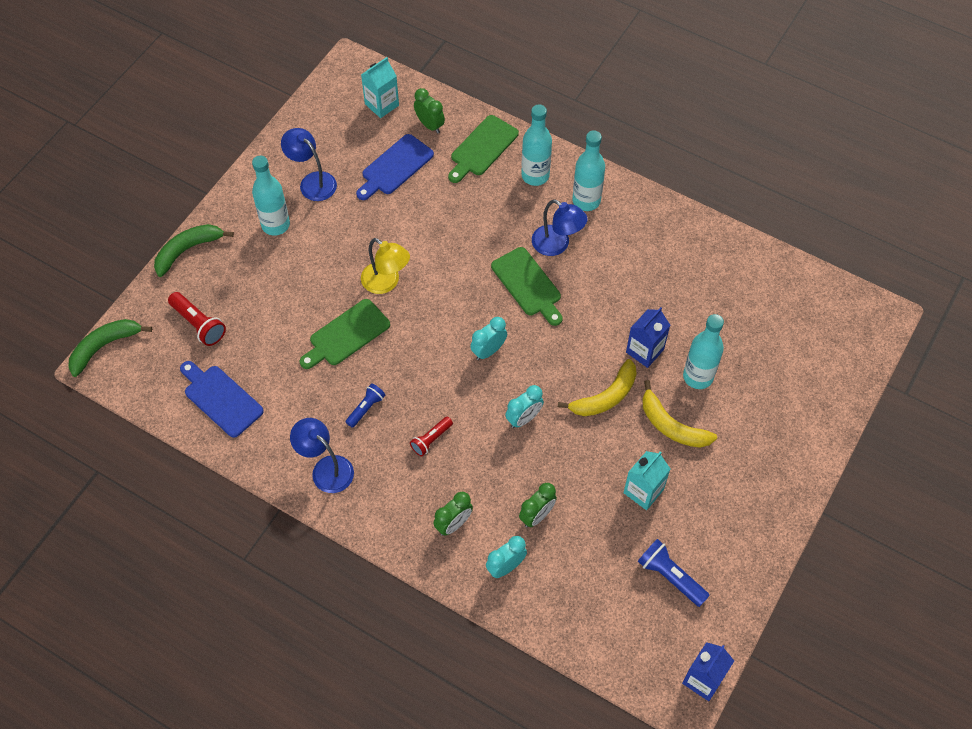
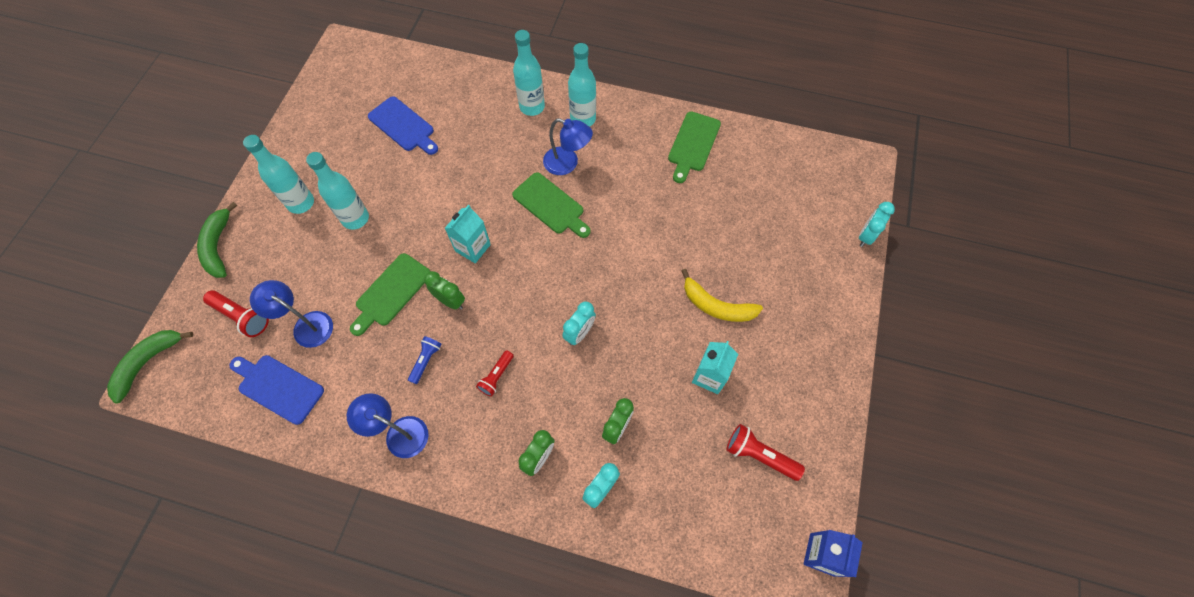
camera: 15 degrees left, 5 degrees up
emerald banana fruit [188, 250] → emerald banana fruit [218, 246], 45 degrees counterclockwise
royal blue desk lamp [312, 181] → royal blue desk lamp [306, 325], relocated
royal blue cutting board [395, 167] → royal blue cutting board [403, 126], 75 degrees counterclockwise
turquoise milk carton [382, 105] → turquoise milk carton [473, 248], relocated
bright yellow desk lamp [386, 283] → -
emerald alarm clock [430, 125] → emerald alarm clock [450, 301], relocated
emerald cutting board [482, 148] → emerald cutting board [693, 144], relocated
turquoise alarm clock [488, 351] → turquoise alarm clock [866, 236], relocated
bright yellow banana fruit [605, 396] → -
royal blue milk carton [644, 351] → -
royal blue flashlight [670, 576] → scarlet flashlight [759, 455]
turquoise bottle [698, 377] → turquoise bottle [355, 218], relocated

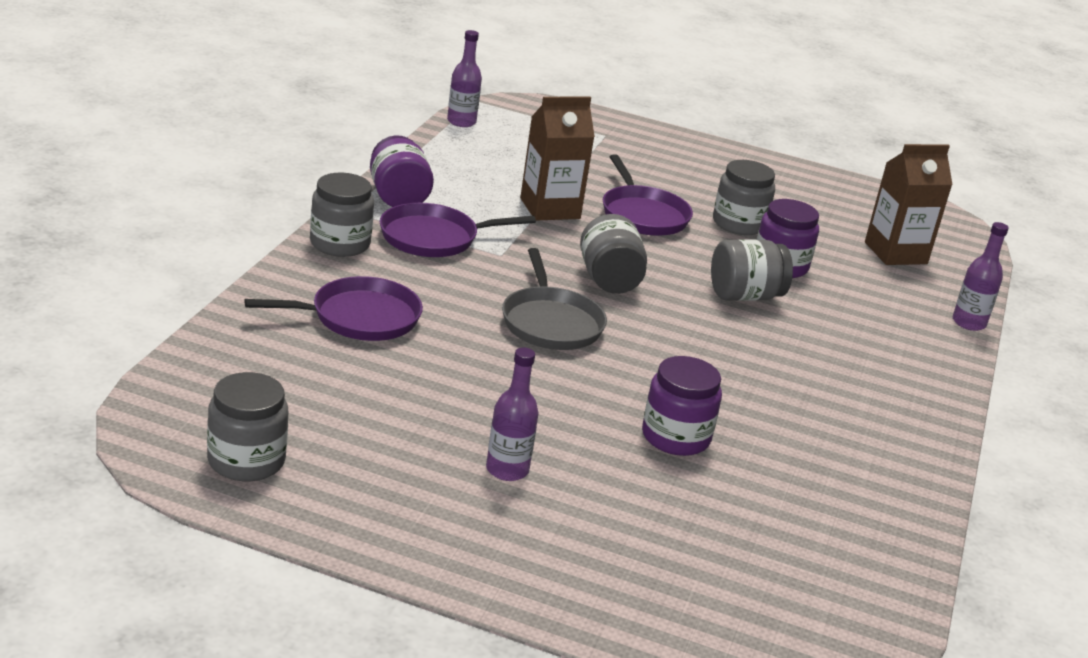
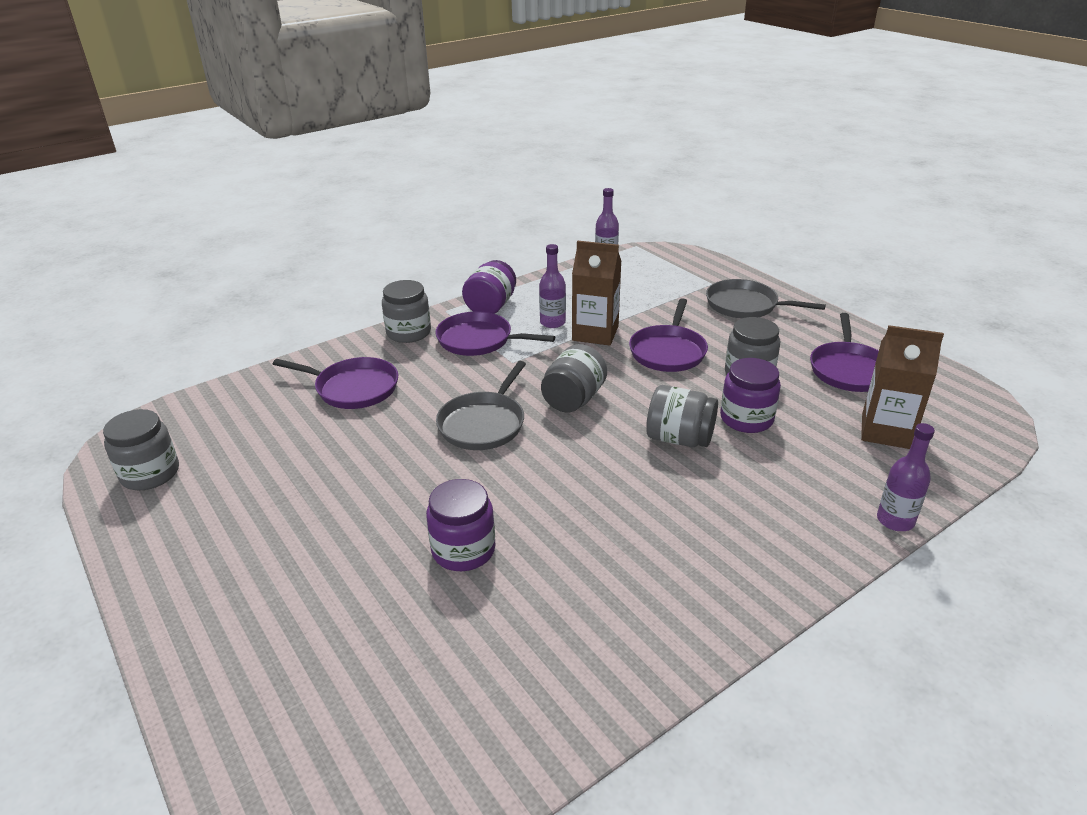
camera: 40 degrees right, 5 degrees up
violet bottle [507, 470] → violet bottle [552, 322], relocated
- → grey skillet [745, 305]
- → violet skillet [849, 370]

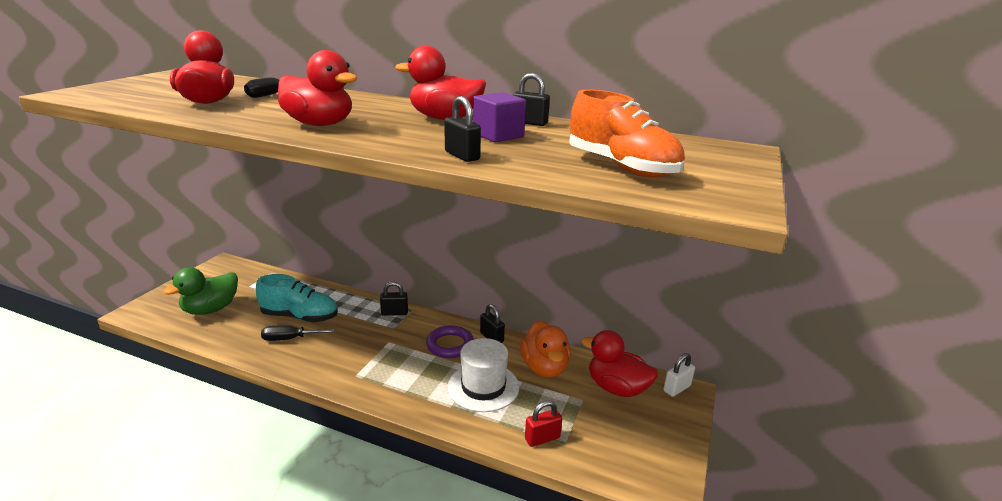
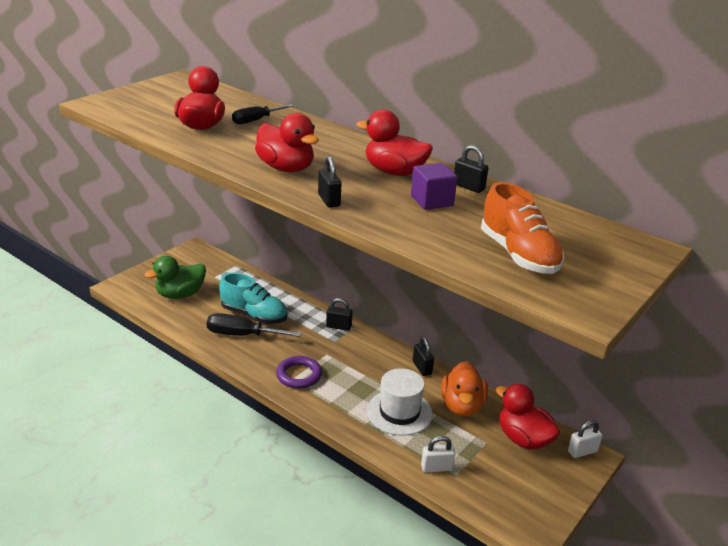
camera: 15 degrees right, 5 degrees up
black screwdriver [290, 339] → black screwdriver [242, 335], x1.50
violet ring [450, 345] → violet ring [299, 375], relocated
black small lock [462, 156] → black small lock [329, 200], relocated
scarlet small lock [542, 438] → snow-white small lock [436, 467]

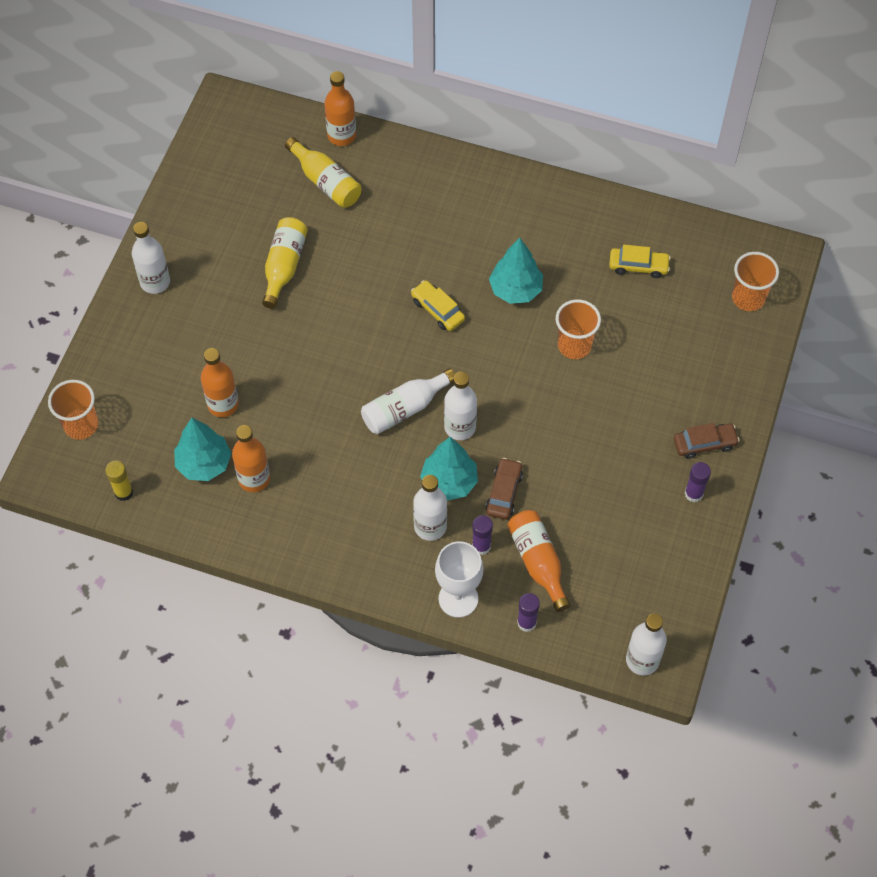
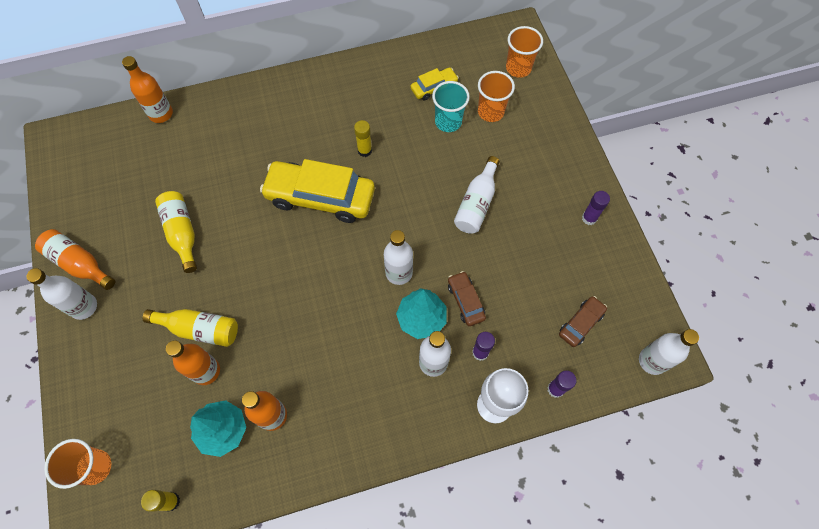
camera: 35 degrees left, 5 degrees up
bright yellow bottle [326, 182] → bright yellow bottle [199, 329], relocated
snow-white bottle [405, 408] → snow-white bottle [476, 203], relocated
bright yellow car [438, 310] → bright yellow car [320, 197], x2.10
turquoise toy tree [515, 290] → bright yellow glue [364, 150]
bright orange bottle [538, 562] → bright orange bottle [80, 264], relocated
bright orange tumbler [574, 345] → bright orange tumbler [490, 112], relocated
dark brown car [704, 444] → dark brown car [581, 323], relocated
- → turquoise tumbler [448, 122]

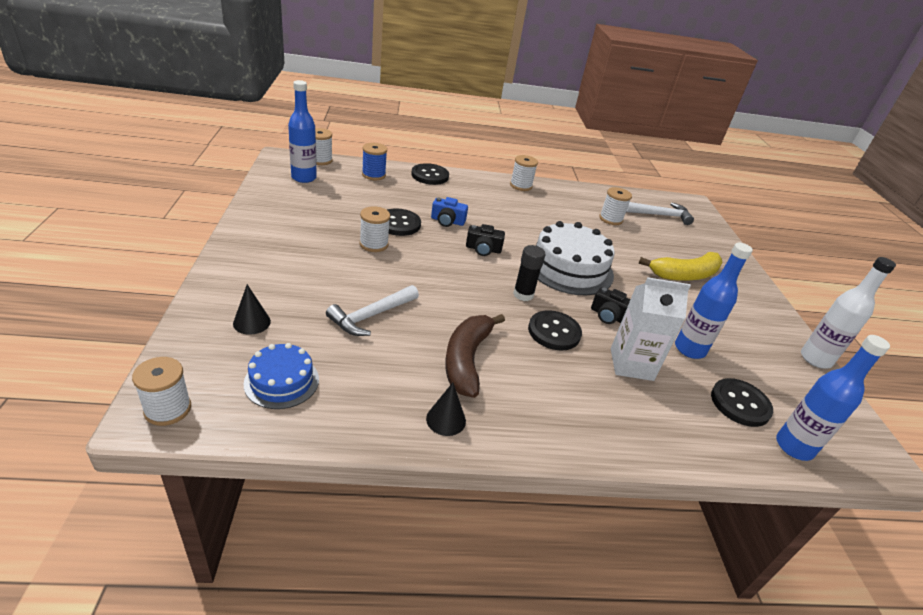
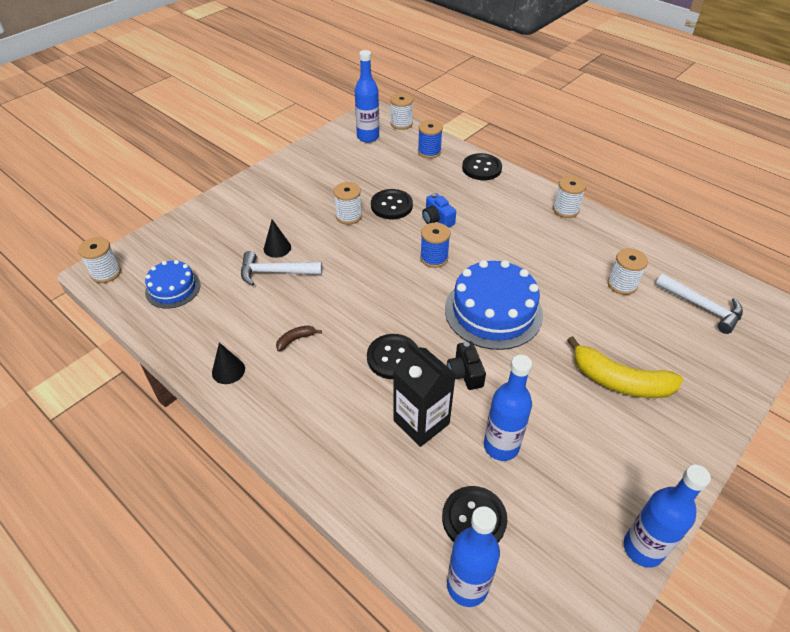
camera: 50 degrees right, 10 degrees up
black cone [252, 322] → black cone [277, 248], relocated
dark brown banana fruit [466, 360] → dark brown banana fruit [295, 339], x0.44
black compact camera [483, 249] → royal blue spool [434, 258]
black glue [523, 294] → -
snow-white layer cake [569, 267] → royal blue layer cake [493, 311]
snow-white milk carton [631, 364] → black milk carton [421, 422]
snow-white bottle [815, 359] → royal blue bottle [643, 548]

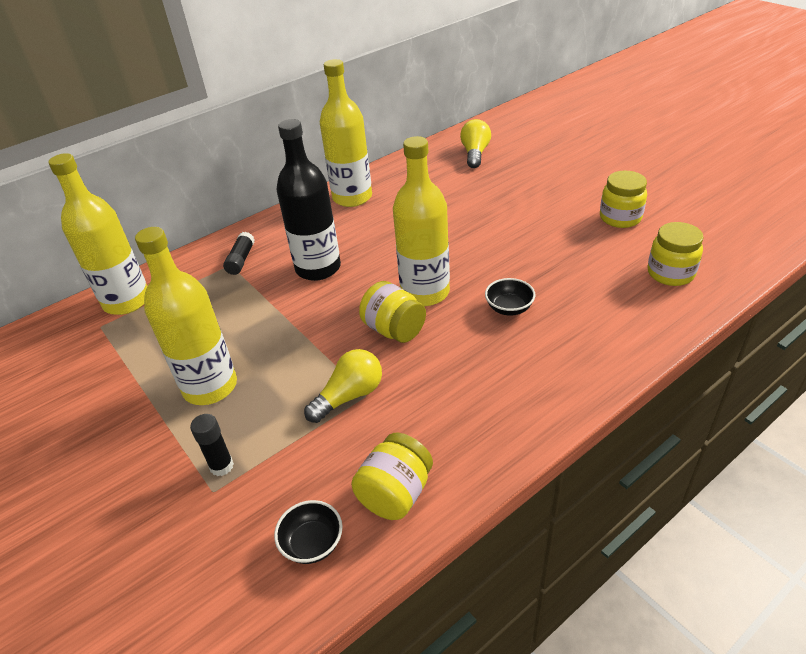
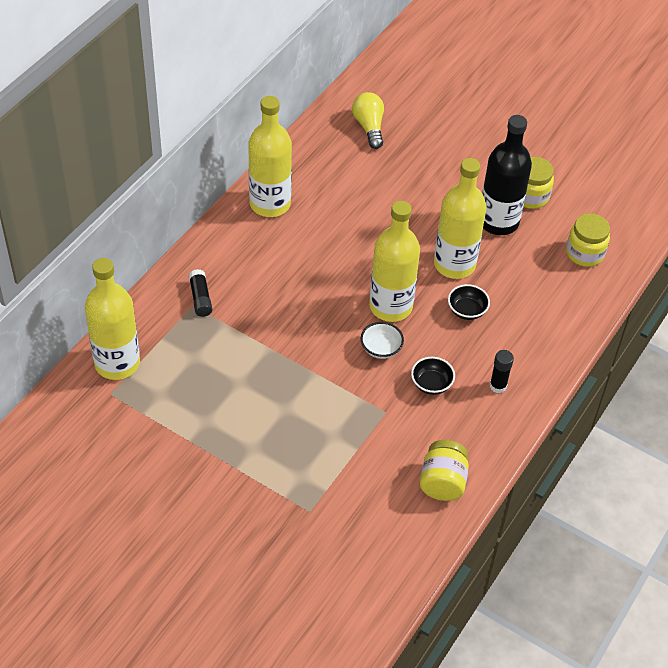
camera: 25 degrees left, 10 degrees up
bright yellow bottle [210, 387] → bright yellow bottle [454, 264], relocated
black glue [221, 466] → black glue [498, 386], relocated
black deep dish [312, 543] → black deep dish [431, 384], relocated
black bottle [318, 268] → black bottle [498, 222], relocated
bright yellow lightbulb [349, 396] → -
bright yellow jar [394, 330] → snow-white deep dish [381, 349]

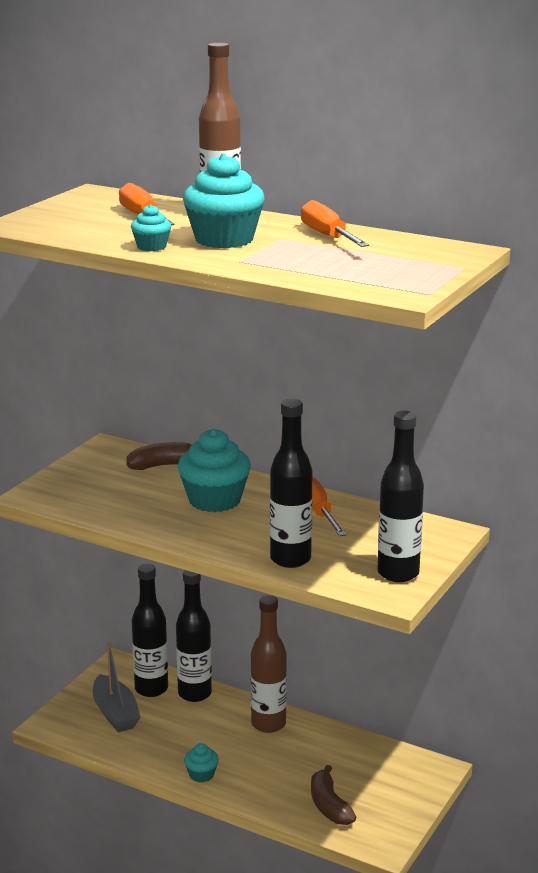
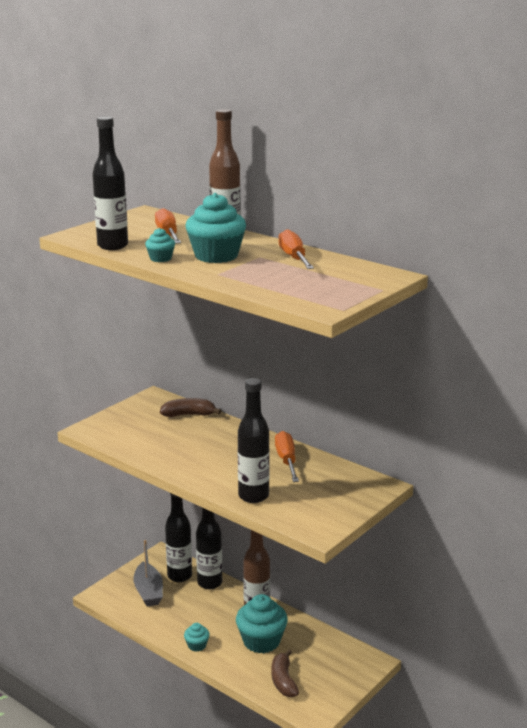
camera: 10 degrees right, 0 degrees up
turquoise cupcake [214, 500] → turquoise cupcake [261, 641], relocated
black bottle [398, 573] → black bottle [112, 246], relocated

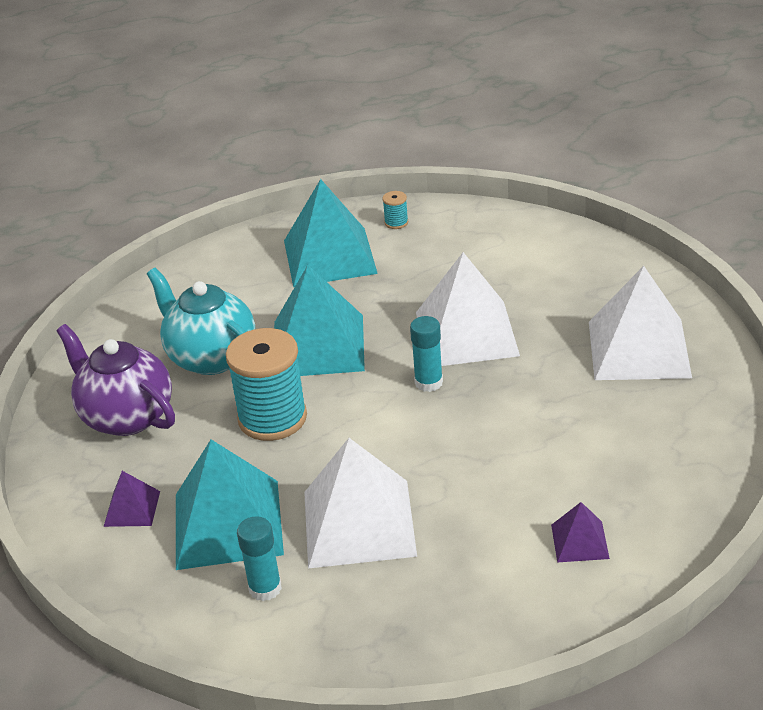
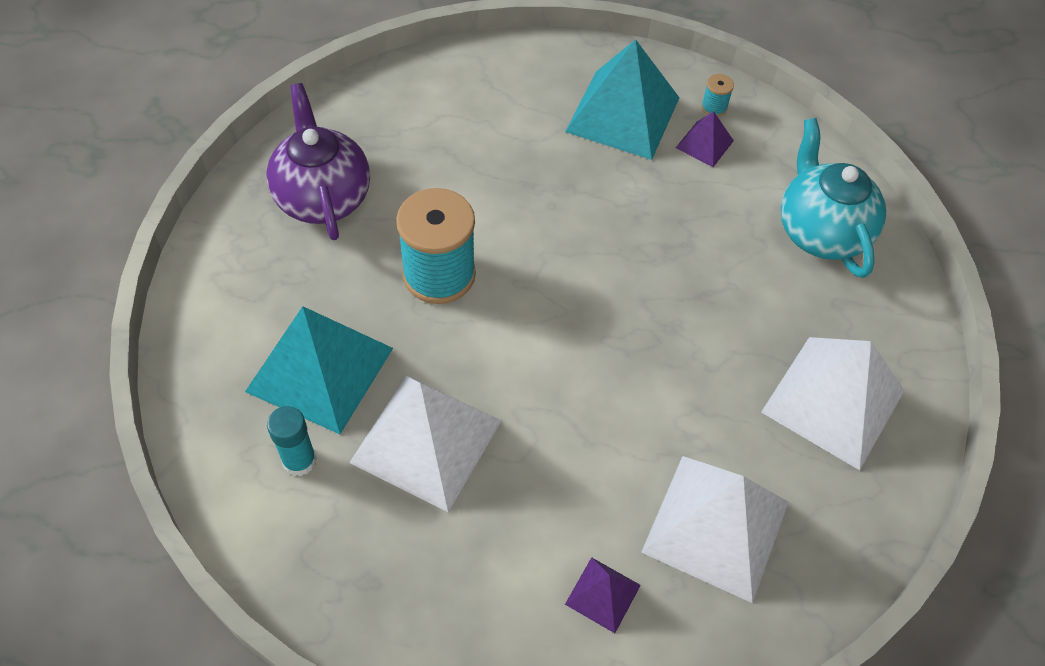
camera: 25 degrees right, 20 degrees up
violet pyramid [132, 508] → violet pyramid [704, 144], relocated
turquoise teapot [211, 357] → turquoise teapot [820, 231], relocated
turquoise pyramid [318, 346] → -
turquoise glue [428, 382] → -
snow-white pyramid [466, 333] → snow-white pyramid [715, 526], relocated

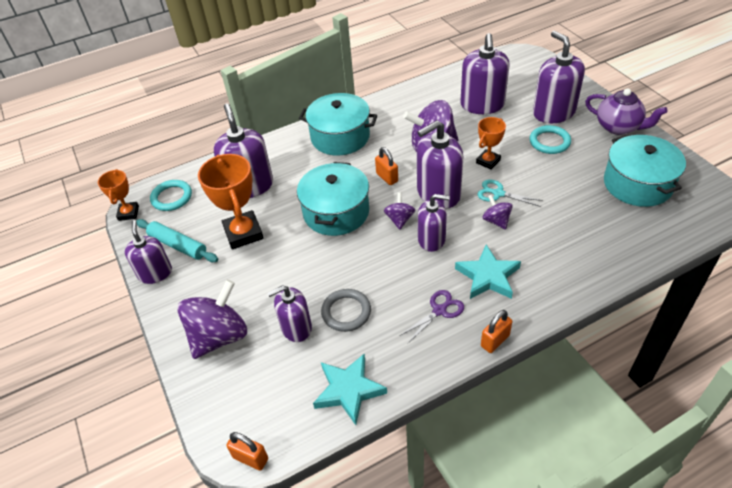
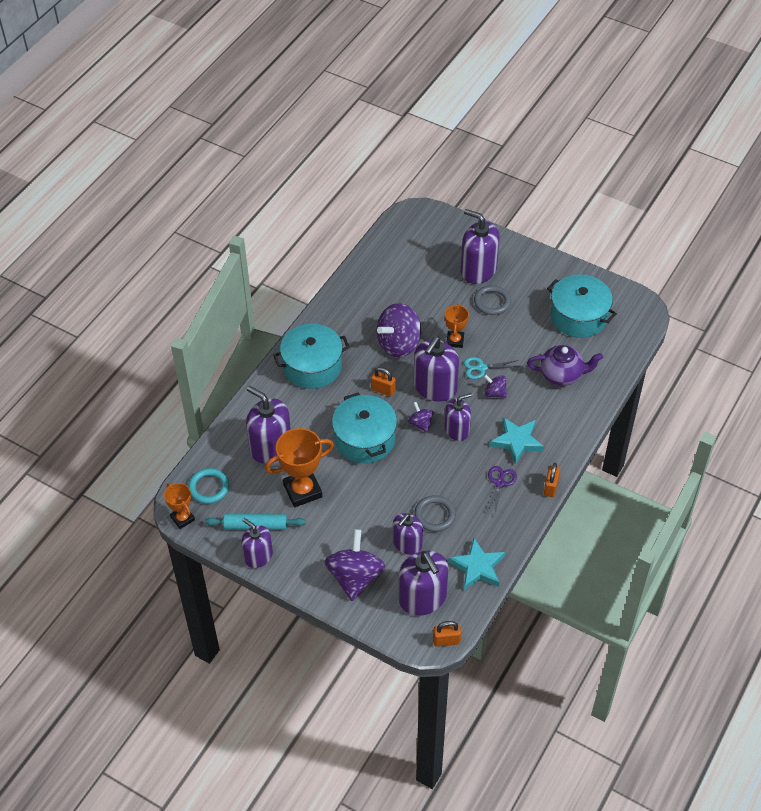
camera: 35 degrees left, 5 degrees up
bright orange award cup [243, 233] → bright orange award cup [302, 491], 60 degrees counterclockwise
violet soap dispenser [482, 105] → violet soap dispenser [422, 598], relocated
turquoise ring [549, 142] → grey ring [492, 302]
violet teapot [618, 127] → violet teapot [562, 375], relocated

